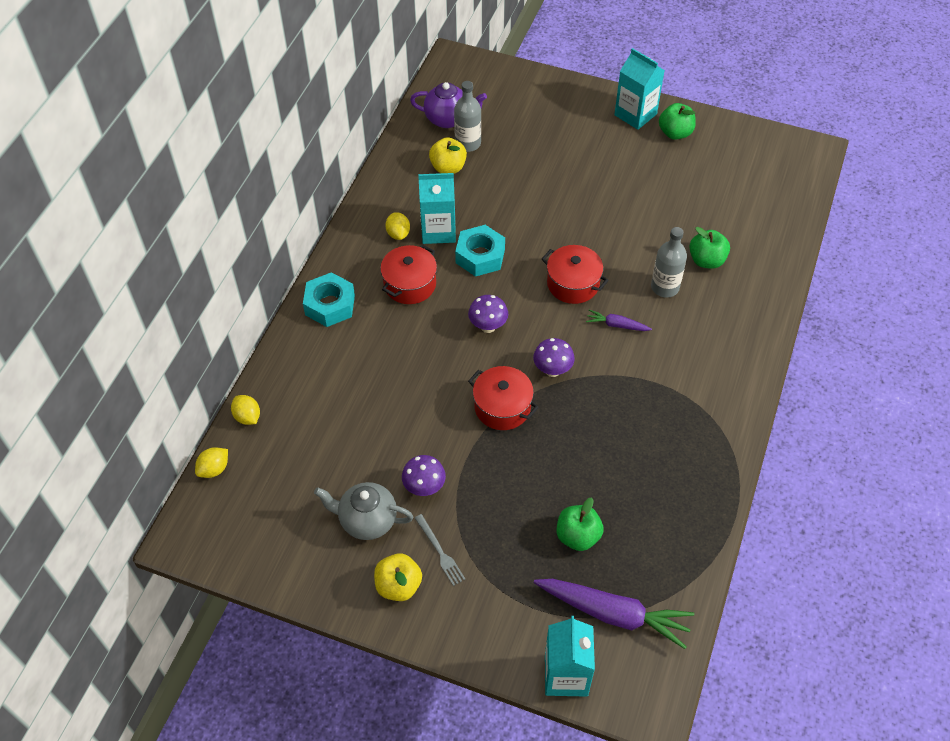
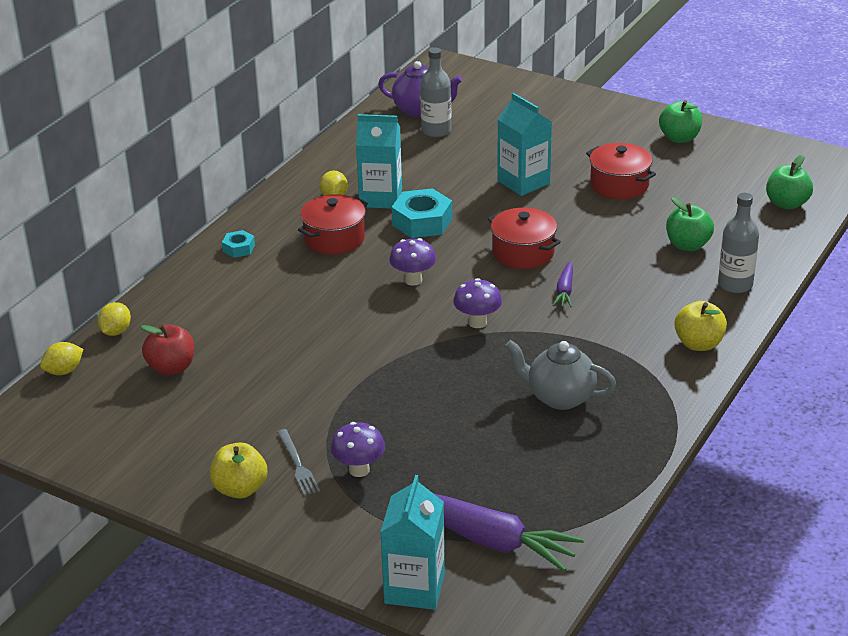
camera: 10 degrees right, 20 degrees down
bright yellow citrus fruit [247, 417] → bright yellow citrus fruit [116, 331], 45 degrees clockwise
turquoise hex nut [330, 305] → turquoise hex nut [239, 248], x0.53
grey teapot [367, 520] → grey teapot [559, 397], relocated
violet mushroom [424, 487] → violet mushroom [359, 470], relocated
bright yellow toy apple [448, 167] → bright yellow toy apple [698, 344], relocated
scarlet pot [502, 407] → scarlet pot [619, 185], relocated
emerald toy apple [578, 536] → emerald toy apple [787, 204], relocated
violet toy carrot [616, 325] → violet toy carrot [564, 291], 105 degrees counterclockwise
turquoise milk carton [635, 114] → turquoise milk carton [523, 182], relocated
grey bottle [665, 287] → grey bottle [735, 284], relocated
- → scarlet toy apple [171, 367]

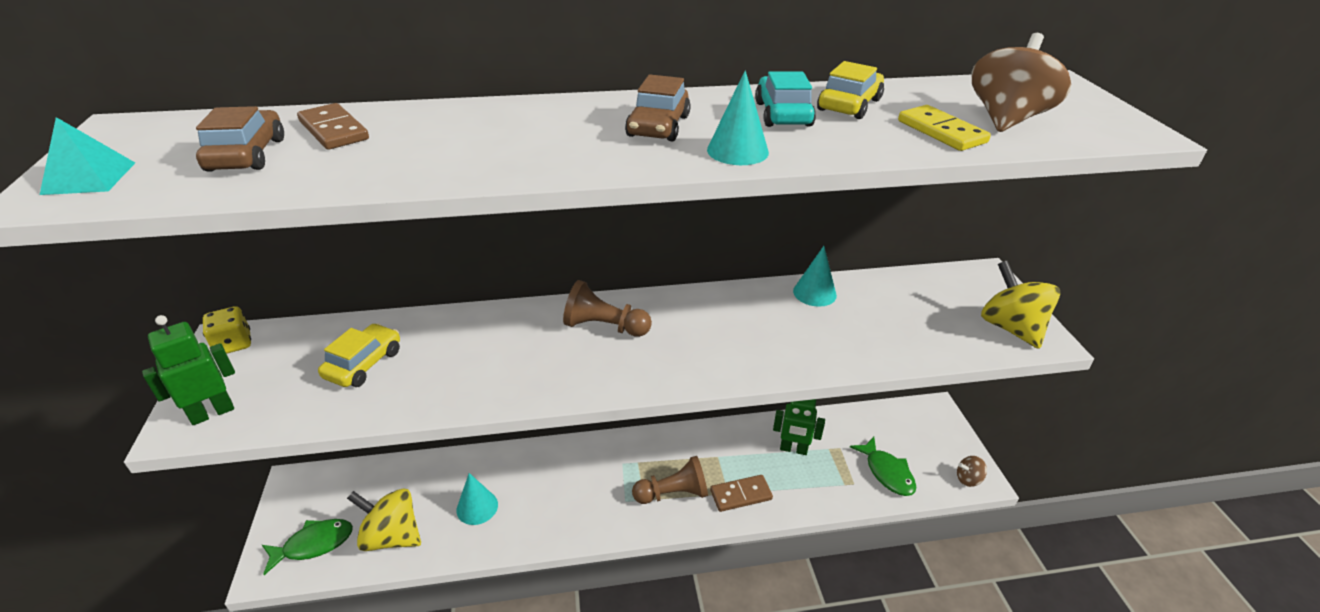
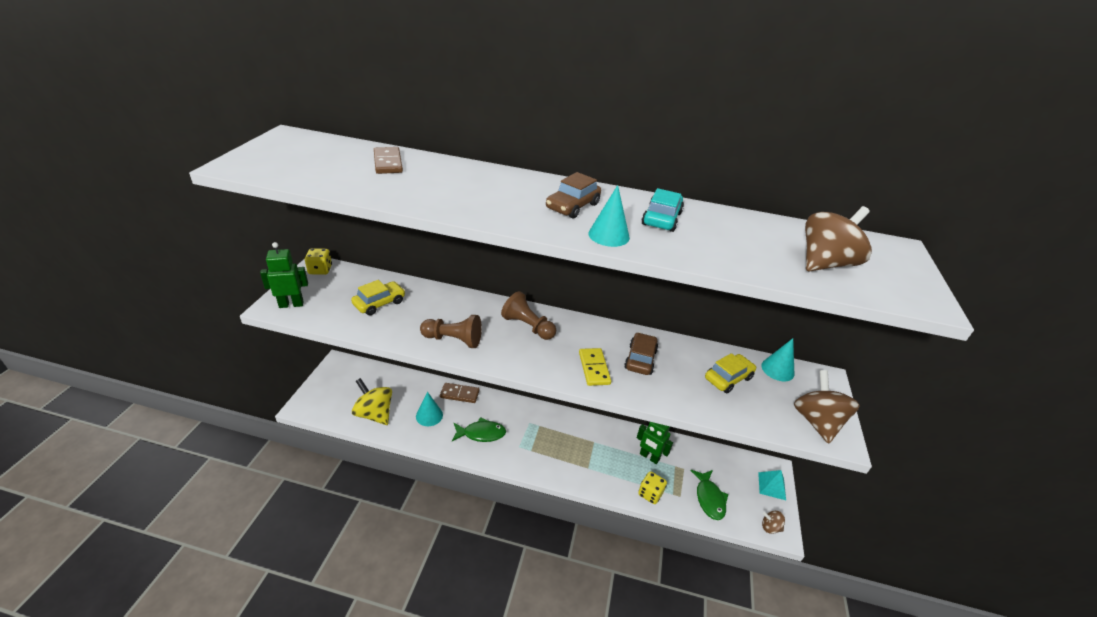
camera: 20 degrees right, 0 degrees up
turquoise pyramid [89, 178] → turquoise pyramid [772, 486], relocated
dark brown car [247, 155] → dark brown car [640, 359], relocated
emerald fish [313, 544] → emerald fish [481, 433], relocated
dark brown game pawn [673, 493] → dark brown game pawn [453, 340], relocated
dark brown domino [740, 495] → dark brown domino [459, 394], relocated
turquoise cone [814, 293] → turquoise cone [777, 369], relocated
bright yellow car [849, 105] → bright yellow car [728, 378], relocated
bright yellow domino [941, 132] → bright yellow domino [594, 368], relocated
bright yellow toy top [1010, 328] → dark brown toy top [816, 421]
- → bright yellow dice [650, 494]

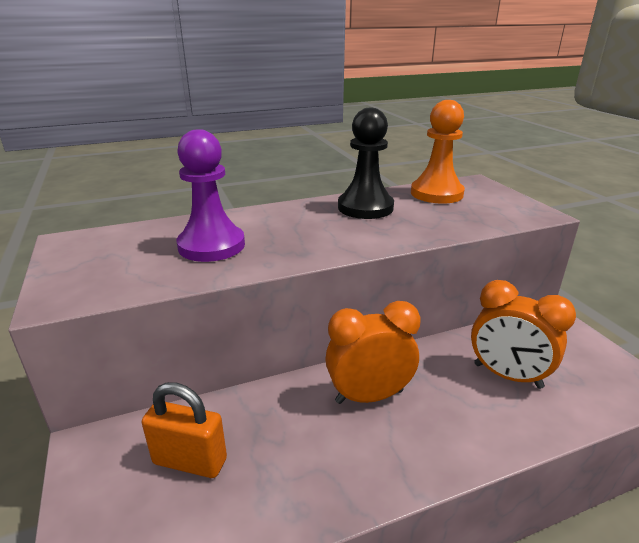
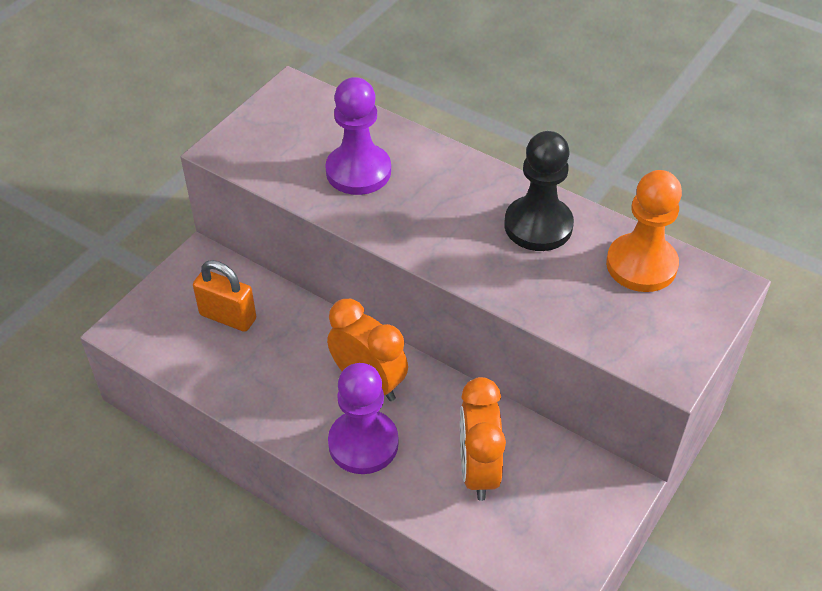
camera: 55 degrees right, 20 degrees up
bright orange small lock [190, 461] → bright orange small lock [228, 317], 45 degrees counterclockwise
- → violet game pawn [363, 443]

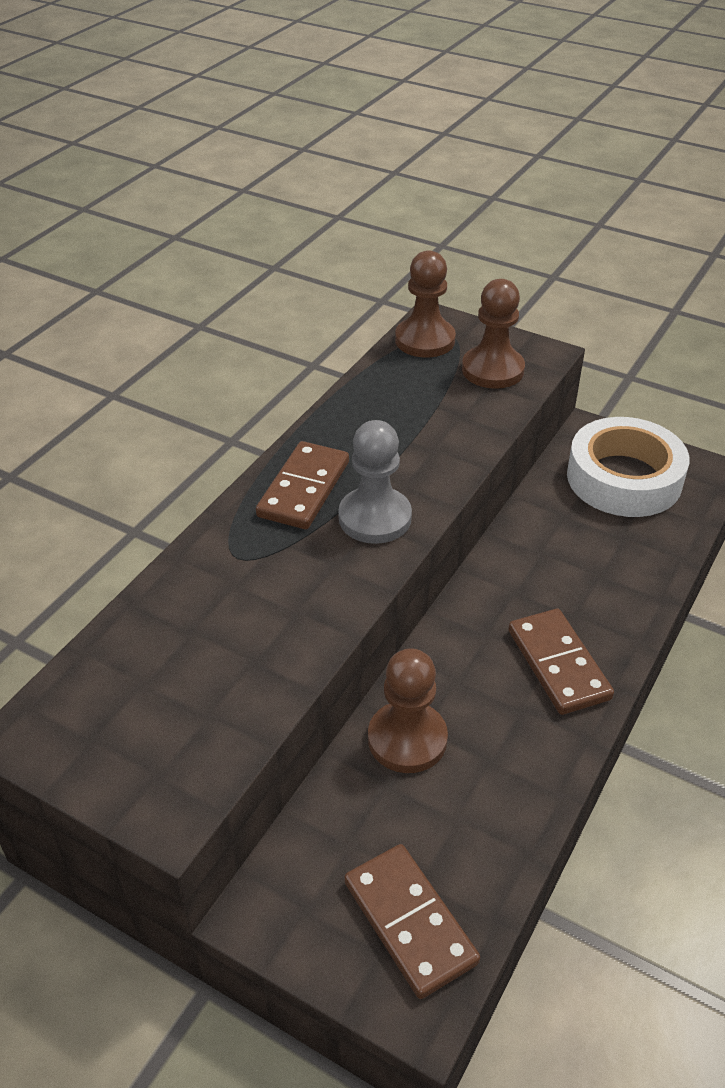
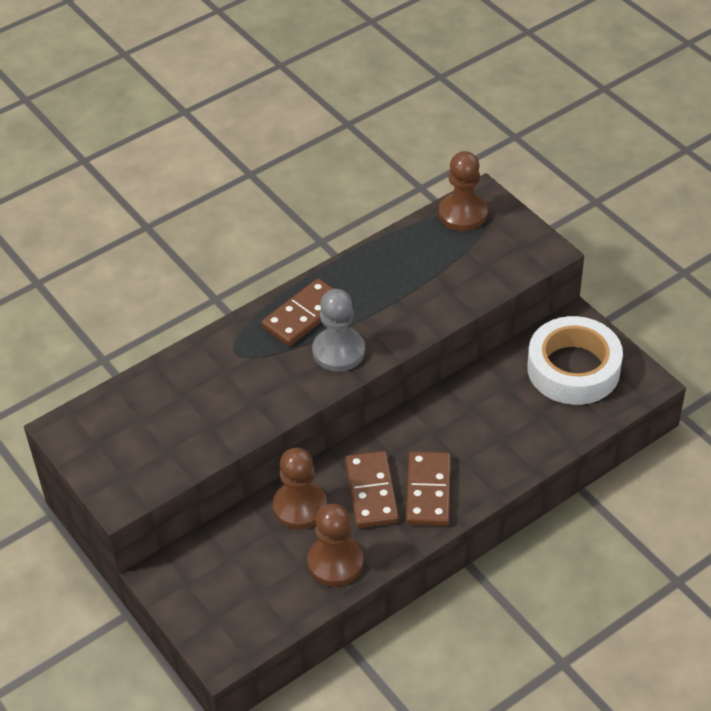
camera: 25 degrees right, 5 degrees up
dark brown domino [410, 922] → dark brown domino [371, 492], relocated
dark brown game pawn [492, 370] → dark brown game pawn [335, 562], relocated

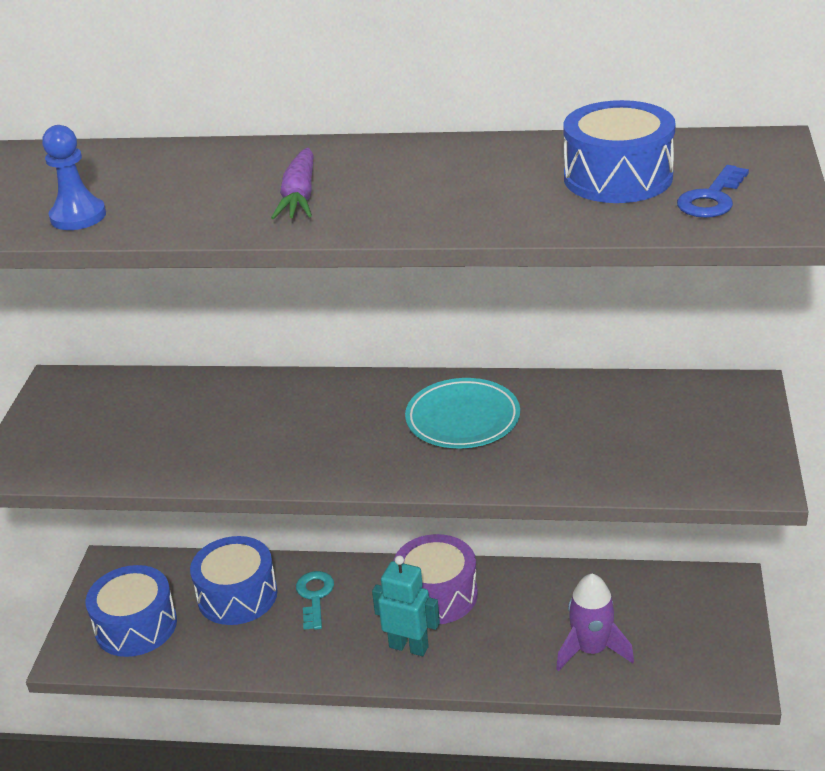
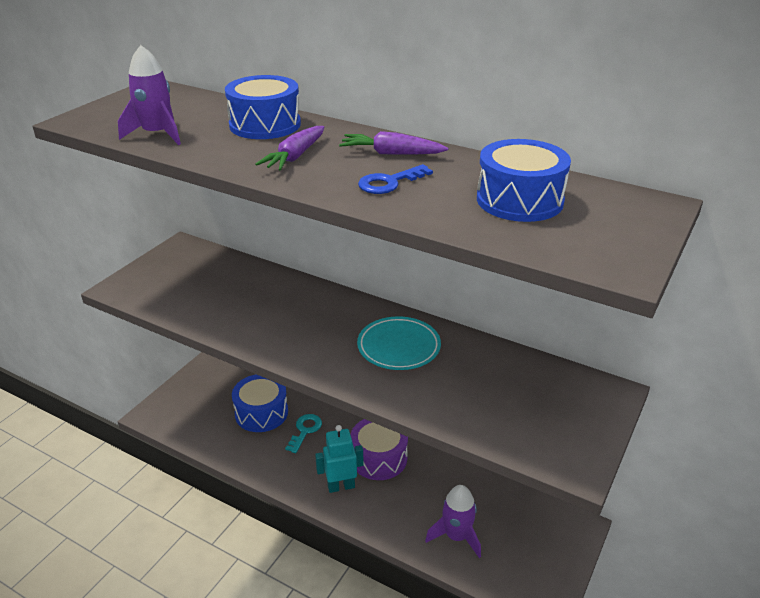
camera: 20 degrees right, 0 degrees up
royal blue game pawn [78, 216] → violet toy rocket [157, 134]
royal blue snare drum [136, 626] → royal blue snare drum [265, 125], relocated
turquoise toy robot [409, 646] → turquoise toy robot [341, 486], 60 degrees counterclockwise
royal blue key [711, 198] → royal blue key [389, 182], relocated
- → violet toy carrot [391, 153]

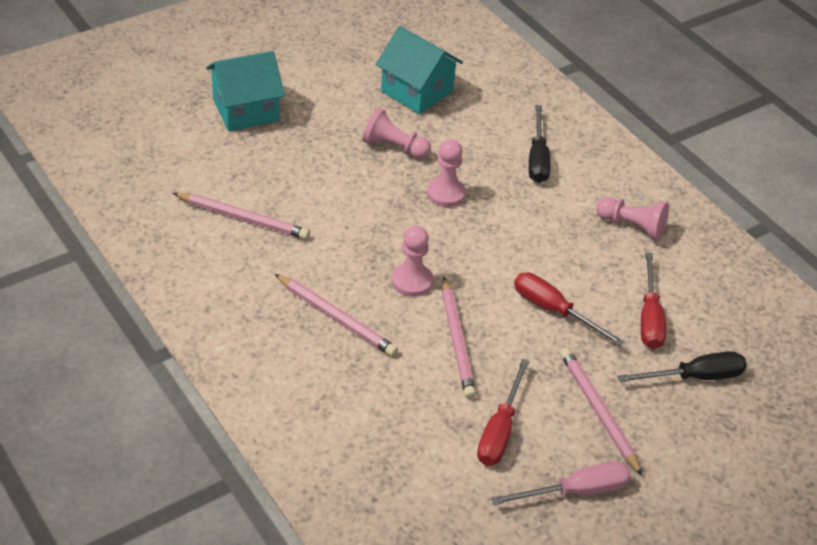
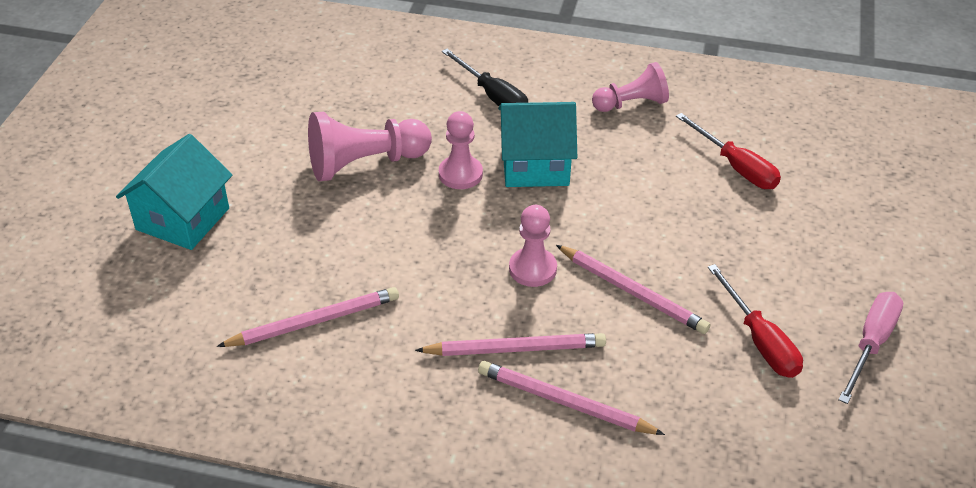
camera: 40 degrees left, 0 degrees up
pink game pawn [394, 147] → pink game pawn [365, 163], x1.53
turquoise house [417, 91] → turquoise house [535, 165], relocated
scarlet screwdriver [554, 311] → -
pink lead pencil [598, 412] → pink lead pencil [565, 402], relocated
black screwdriver [694, 377] → -

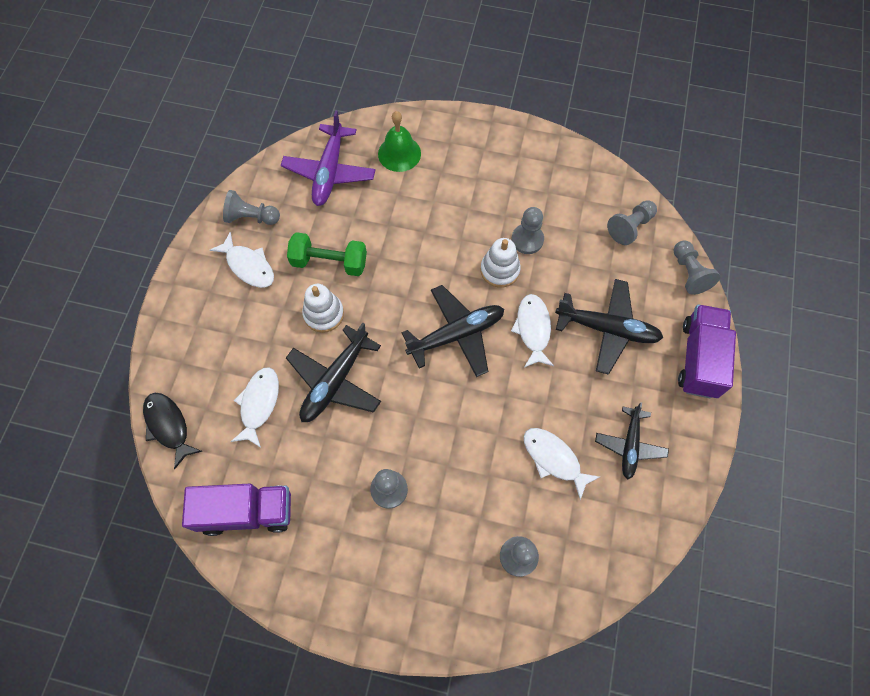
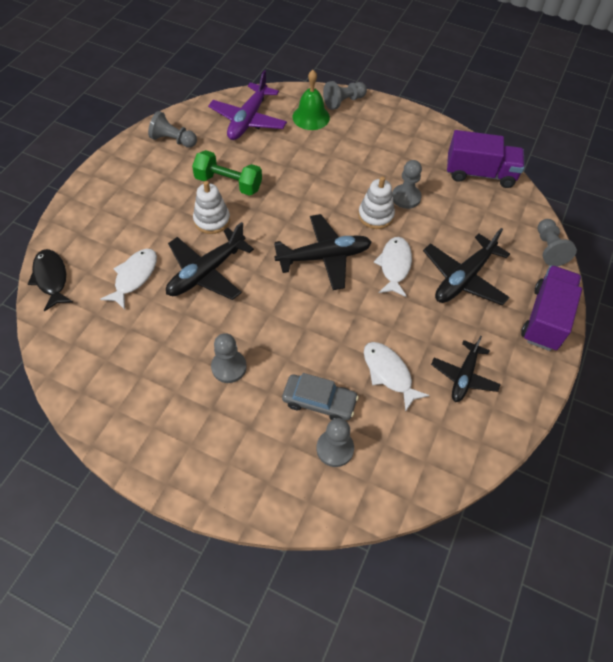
camera: 10 degrees right, 10 degrees down
violet truck [246, 512] → violet truck [480, 173], relocated
snow-white fish [248, 266] → -
black plane [607, 329] → black plane [463, 278], 105 degrees clockwise
grey game pawn [630, 227] → grey game pawn [343, 102], relocated
- → grey car [319, 401]

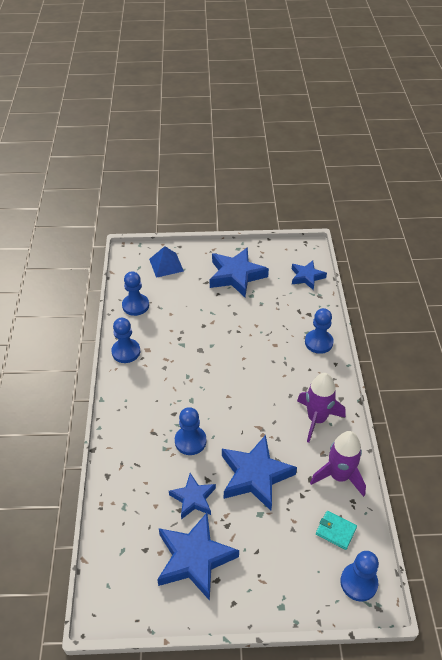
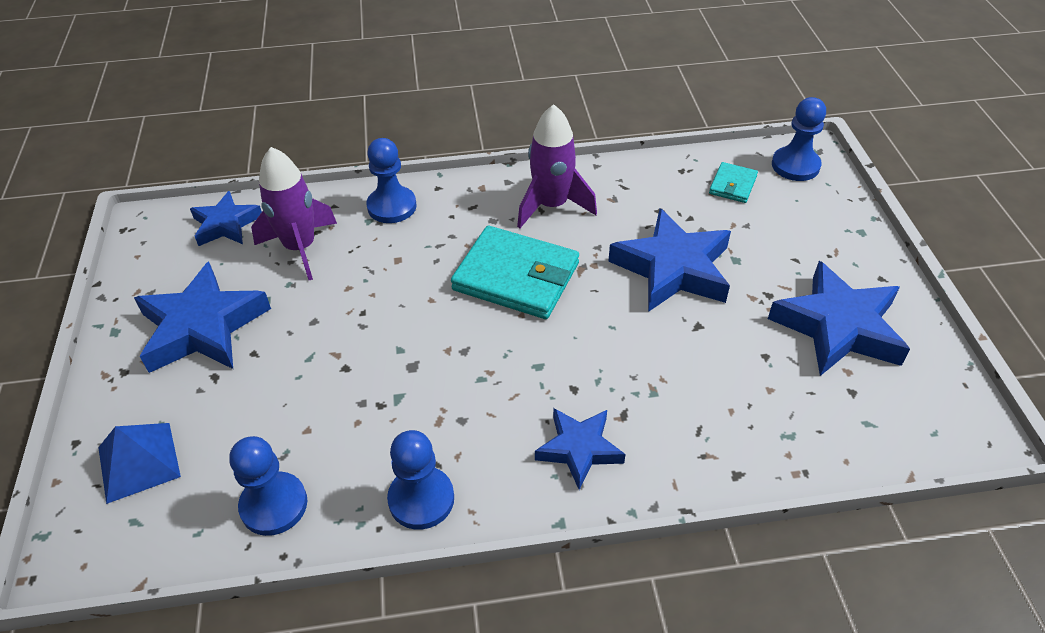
camera: 95 degrees left, 0 degrees up
royal blue star shape [193, 498] → royal blue star shape [579, 449], relocated
royal blue game pawn [190, 441] → -
violet toy rocket [339, 476] → violet toy rocket [300, 248], relocated
- → turquoise wallet [516, 277]

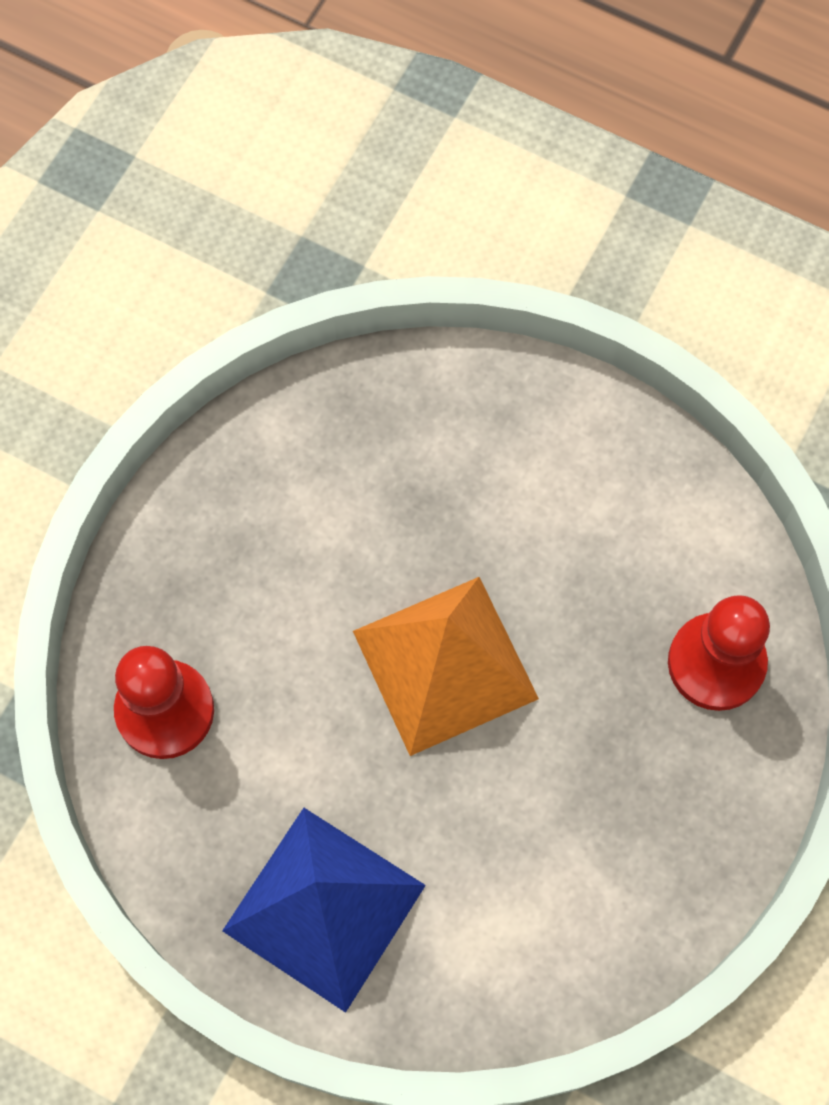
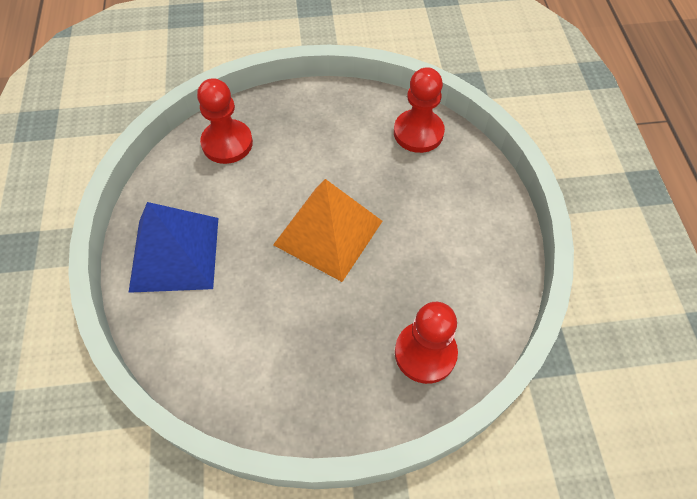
camera: 55 degrees right, 10 degrees down
- → scarlet game pawn [418, 132]

